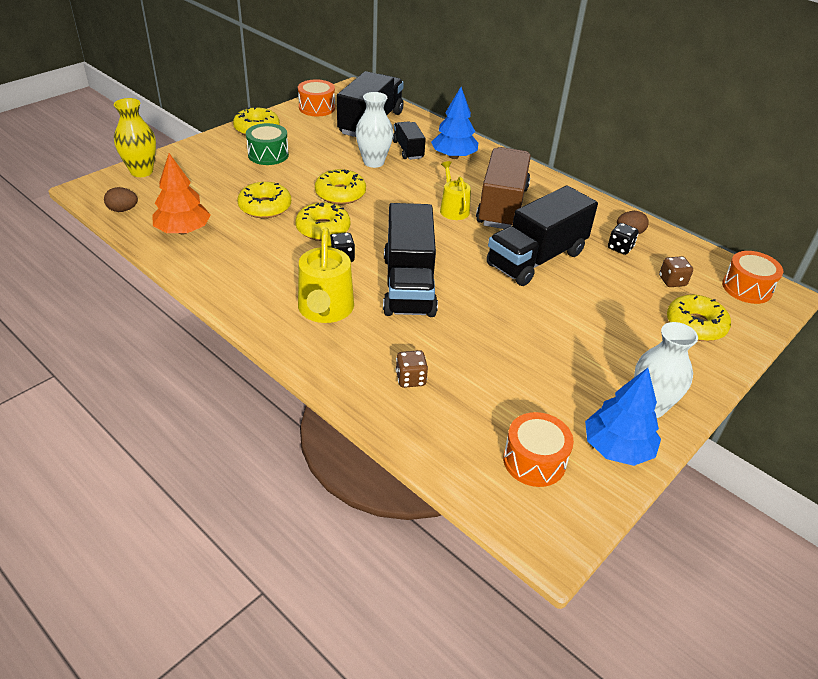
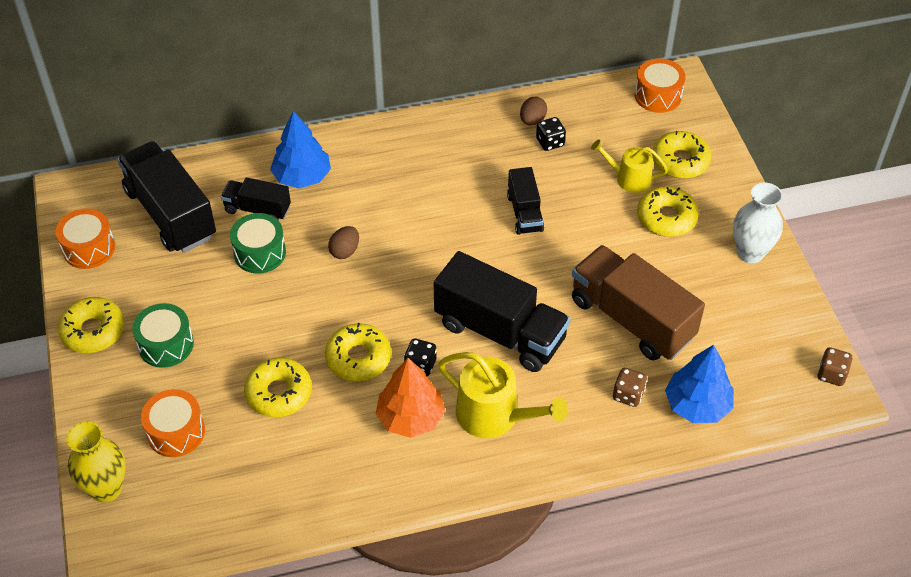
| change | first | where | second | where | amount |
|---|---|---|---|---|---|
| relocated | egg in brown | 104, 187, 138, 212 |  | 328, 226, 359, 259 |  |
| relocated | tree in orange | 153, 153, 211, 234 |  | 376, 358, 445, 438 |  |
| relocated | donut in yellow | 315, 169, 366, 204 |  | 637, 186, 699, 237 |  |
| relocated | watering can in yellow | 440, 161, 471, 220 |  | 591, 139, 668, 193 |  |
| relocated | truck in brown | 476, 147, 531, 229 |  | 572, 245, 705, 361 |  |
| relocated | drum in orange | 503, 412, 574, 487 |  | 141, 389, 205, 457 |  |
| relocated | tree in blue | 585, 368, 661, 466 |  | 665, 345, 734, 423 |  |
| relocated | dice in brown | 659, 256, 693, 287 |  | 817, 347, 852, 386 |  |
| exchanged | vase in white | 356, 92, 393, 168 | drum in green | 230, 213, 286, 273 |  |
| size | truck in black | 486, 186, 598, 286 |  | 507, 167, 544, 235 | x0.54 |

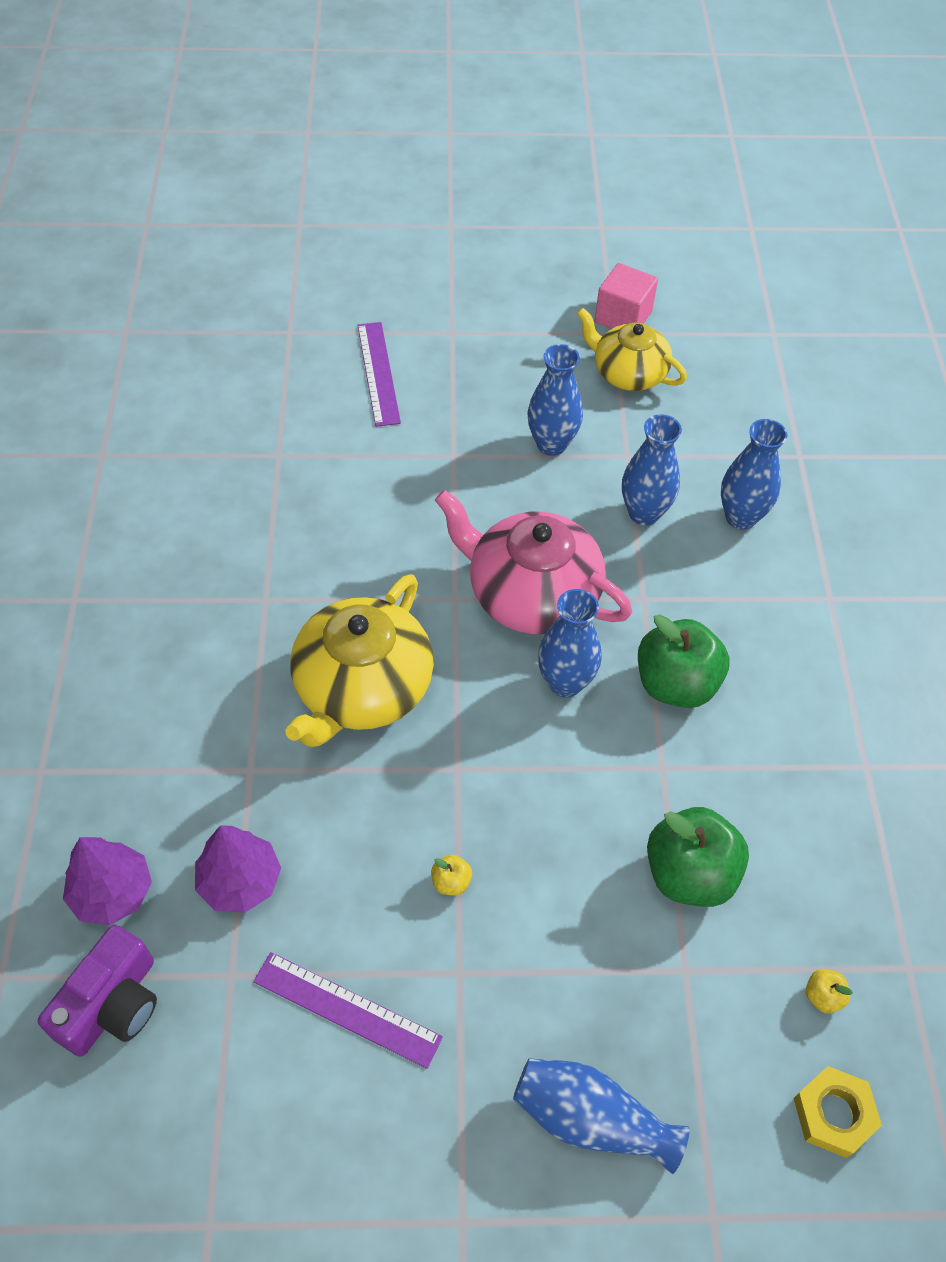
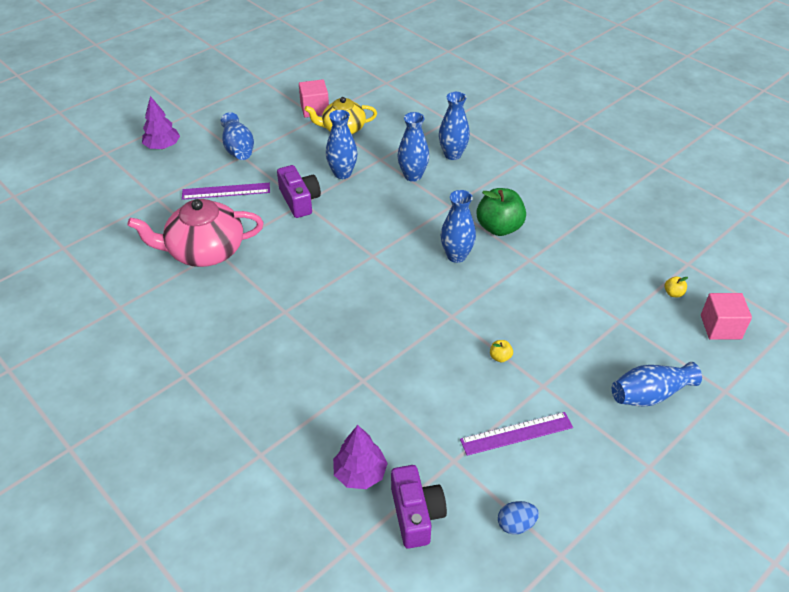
| change | first | where | second | where | amount |
|---|---|---|---|---|---|
| missing | teapot in yellow | 286, 574, 434, 747 |  |  |  |
| missing | apple in green | 647, 807, 749, 907 |  |  |  |
| appeared |  |  | vase in blue | 221, 112, 254, 160 |  |
| appeared |  |  | camera in purple | 277, 165, 321, 218 |  |
| appeared |  |  | egg in blue | 498, 501, 539, 535 |  |
| relocated | tree in purple | 195, 825, 281, 913 |  | 142, 96, 180, 149 |  |
| relocated | teapot in pink | 435, 490, 632, 634 |  | 127, 199, 264, 267 |  |
| exchanged | nut in yellow | 794, 1066, 882, 1158 | cube in pink | 701, 293, 752, 340 |  |
| spun | ruler in purple | 357, 322, 401, 427 |  | 182, 183, 270, 200 | 45 degrees counterclockwise |

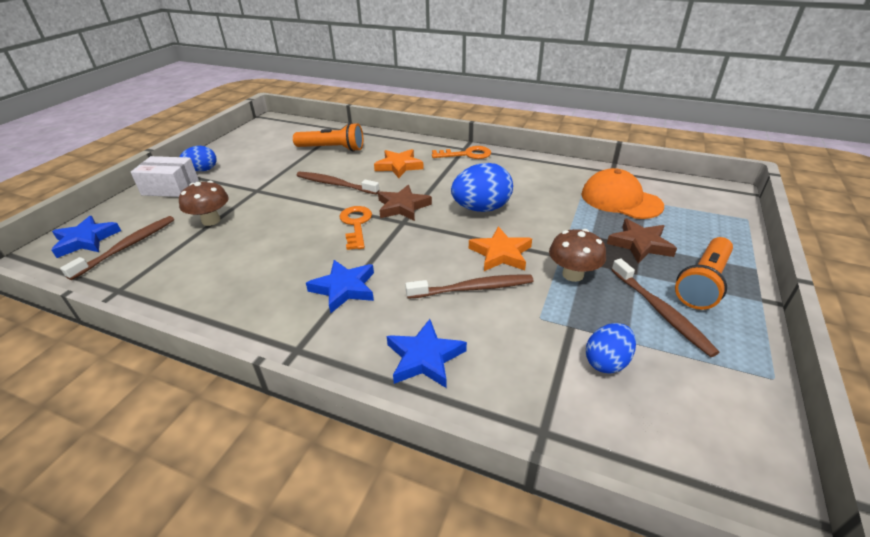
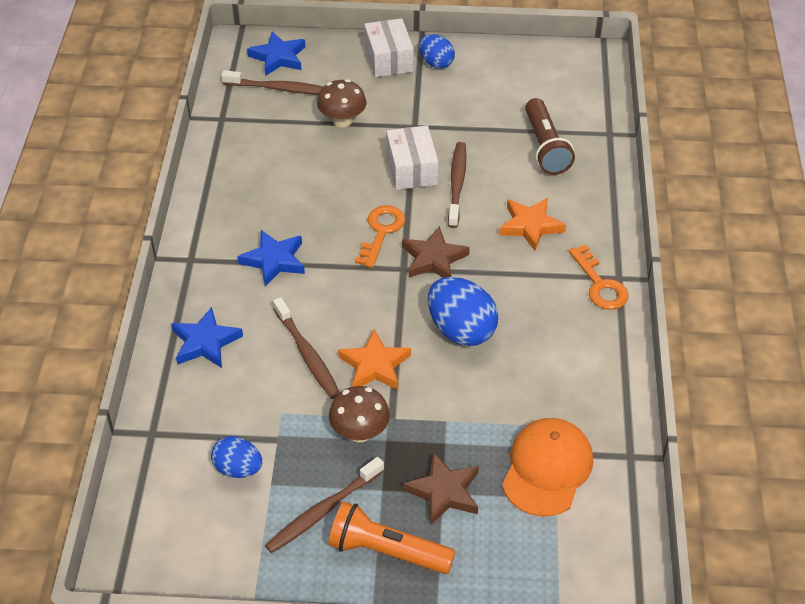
| change | first | where | second | where | amount |
|---|---|---|---|---|---|
| appeared |  |  | box in white | 386, 125, 438, 190 |  |
| colour | flashlight in orange | 293, 123, 363, 152 | flashlight in brown | 525, 98, 575, 175 |  |
| spun | key in orange | 340, 206, 372, 250 |  | 355, 205, 405, 268 | 45 degrees counterclockwise |

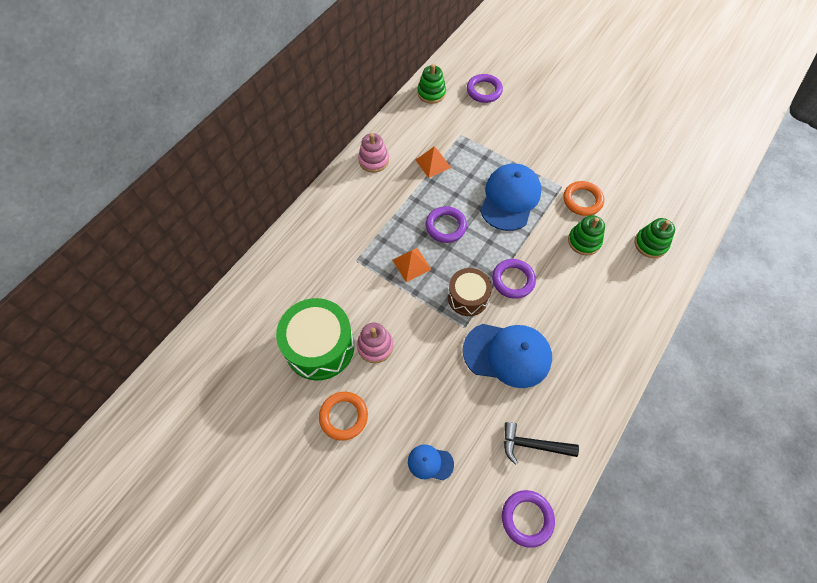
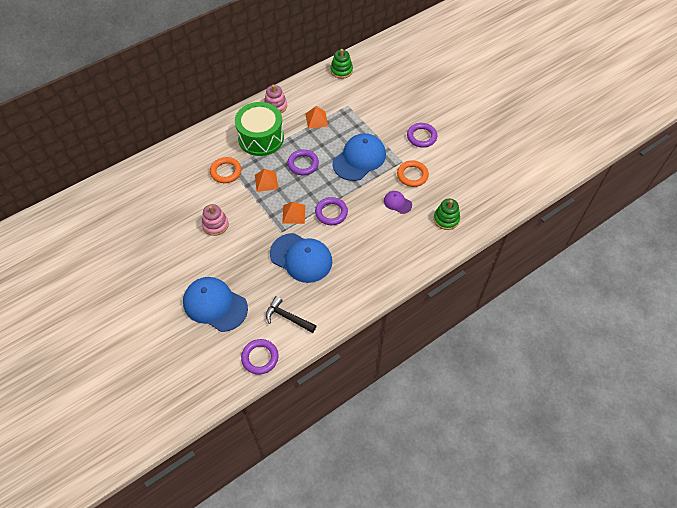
| change | first | where | second | where | amount |
|---|---|---|---|---|---|
| relocated | drum in green | 276, 298, 354, 381 |  | 235, 102, 284, 156 |  |
| relocated | ring in orange | 319, 392, 368, 441 |  | 210, 157, 241, 183 |  |
| relocated | ring in purple | 467, 74, 503, 103 |  | 407, 123, 437, 147 |  |
| exchanged | drum in brown | 448, 268, 492, 316 | pyramid in orange | 282, 202, 305, 224 |  |
| exchanged | stacking toy in green | 568, 215, 605, 255 | cap in purple | 384, 191, 412, 214 |  |
| size | cap in blue | 408, 444, 454, 480 |  | 183, 277, 248, 332 | x2.09 |

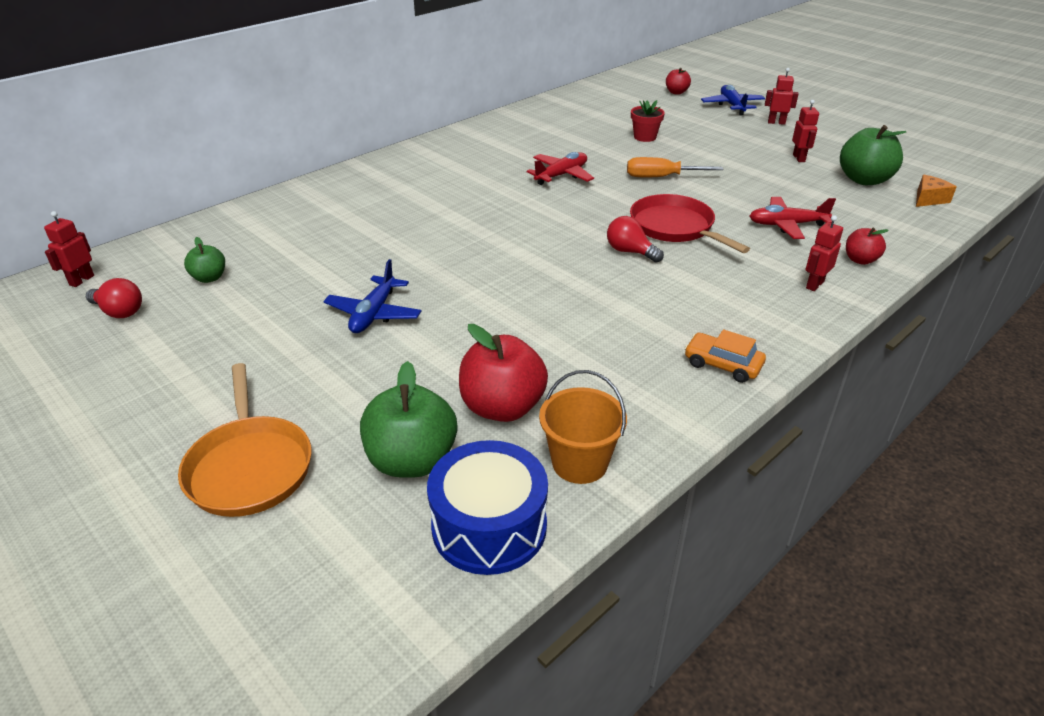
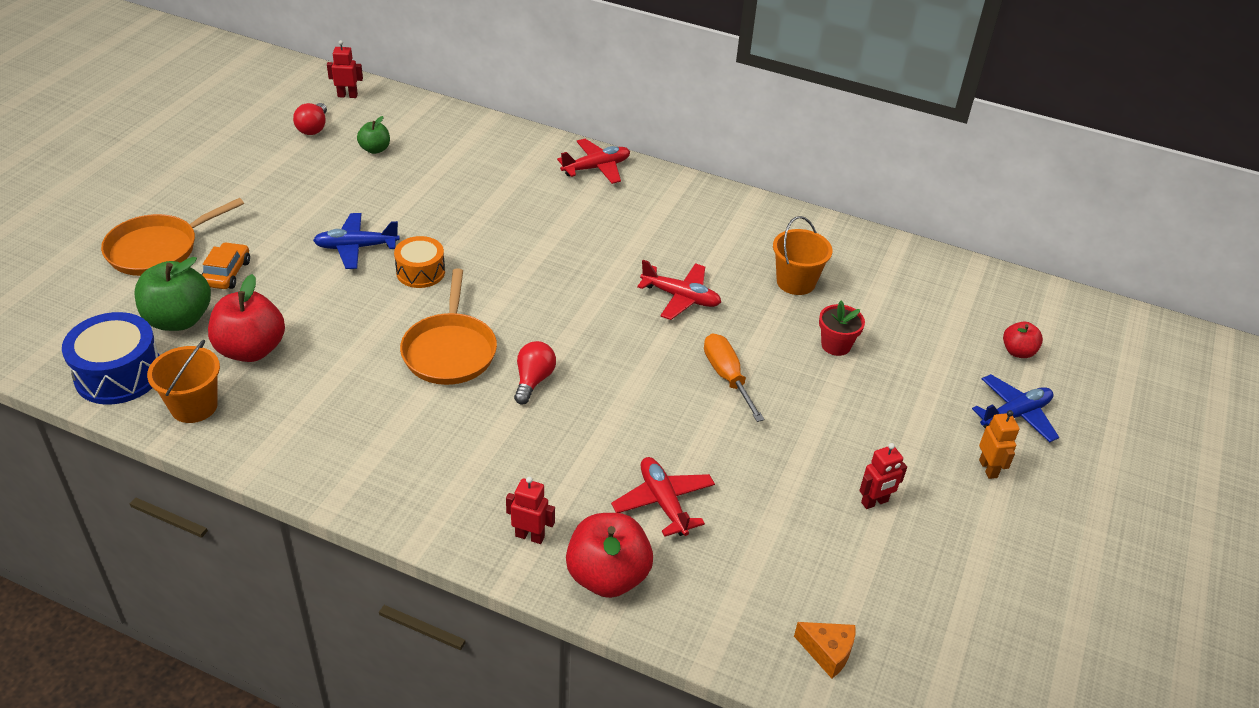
| change | first | where | second | where | amount |
|---|---|---|---|---|---|
| missing | pan in red | 630, 194, 750, 253 |  |  |  |
| missing | apple in green | 840, 125, 907, 185 |  |  |  |
| appeared |  |  | drum in orange | 394, 236, 445, 288 |  |
| appeared |  |  | pan in orange | 400, 269, 497, 385 |  |
| appeared |  |  | plane in red | 557, 139, 630, 184 |  |
| appeared |  |  | bucket in orange | 773, 216, 832, 295 |  |
| relocated | car in orange | 685, 329, 766, 383 |  | 202, 242, 250, 289 |  |
| colour | robot in red | 765, 68, 799, 125 | robot in orange | 979, 410, 1020, 479 |  |
| size | apple in red | 846, 228, 889, 265 |  | 566, 513, 653, 598 | x1.84 |

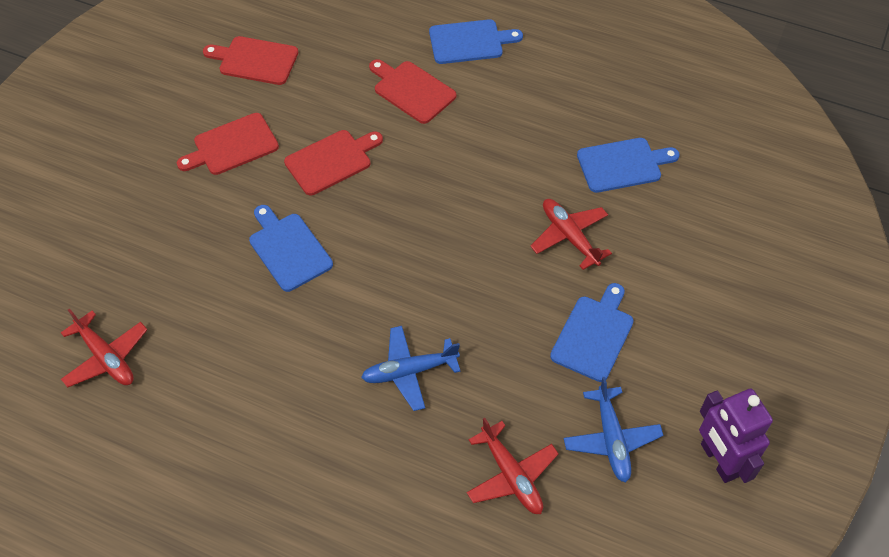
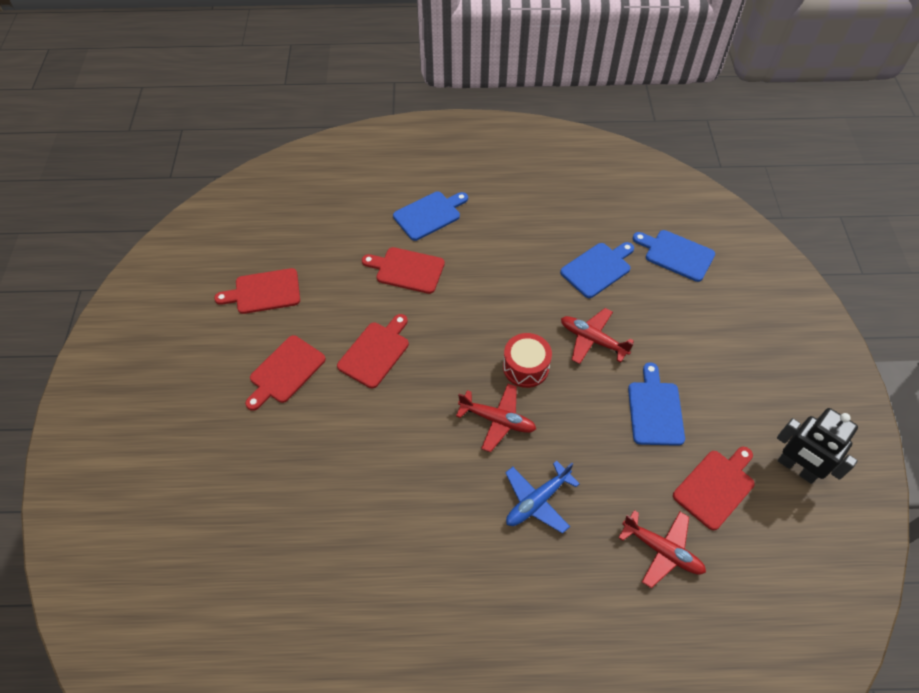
| change | first | where | second | where | amount |
|---|---|---|---|---|---|
| appeared |  |  | drum in red | 503, 333, 552, 388 |  |
| relocated | plane in red | 61, 309, 148, 387 |  | 456, 384, 536, 452 |  |
| relocated | cutting board in blue | 249, 205, 333, 292 |  | 633, 230, 715, 282 |  |
| exchanged | plane in blue | 564, 377, 663, 483 | cutting board in red | 673, 447, 755, 530 |  |
| colour | robot in purple | 699, 389, 773, 483 | robot in black | 777, 408, 858, 484 |  |

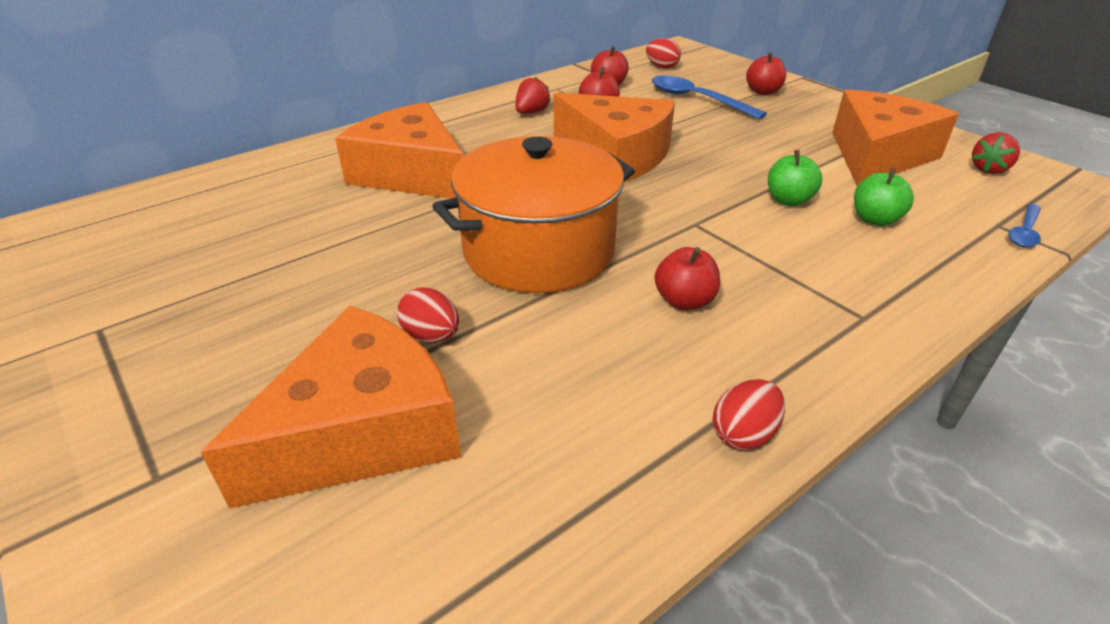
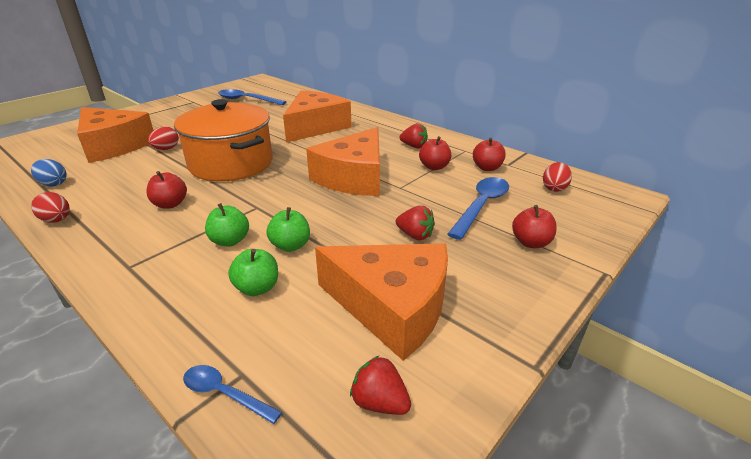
| change | first | where | second | where | amount |
|---|---|---|---|---|---|
| appeared |  |  | egg in blue | 31, 159, 67, 186 |  |
| appeared |  |  | apple in green | 205, 203, 249, 246 |  |
| appeared |  |  | spoon in blue | 218, 89, 286, 105 |  |
| appeared |  |  | strawberry in red | 396, 206, 435, 240 |  |

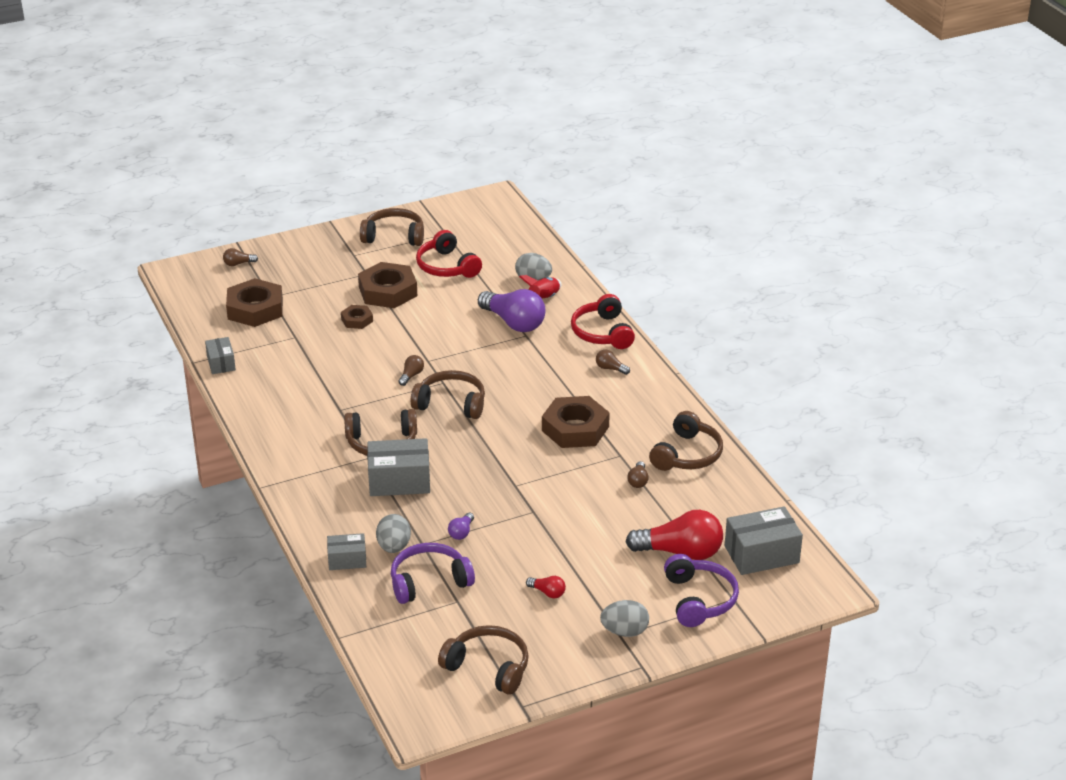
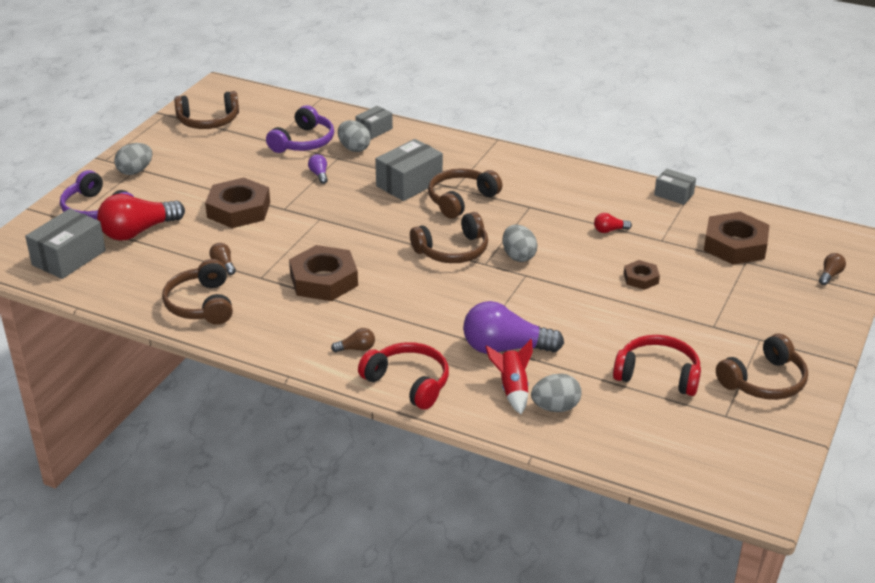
| change | first | where | second | where | amount |
|---|---|---|---|---|---|
| relocated | nut in brown | 358, 262, 417, 308 |  | 205, 178, 270, 228 |  |
| relocated | light bulb in red | 526, 576, 566, 598 |  | 594, 213, 632, 233 |  |
| exchanged | light bulb in brown | 399, 355, 424, 386 | egg in grey | 503, 224, 538, 262 |  |

